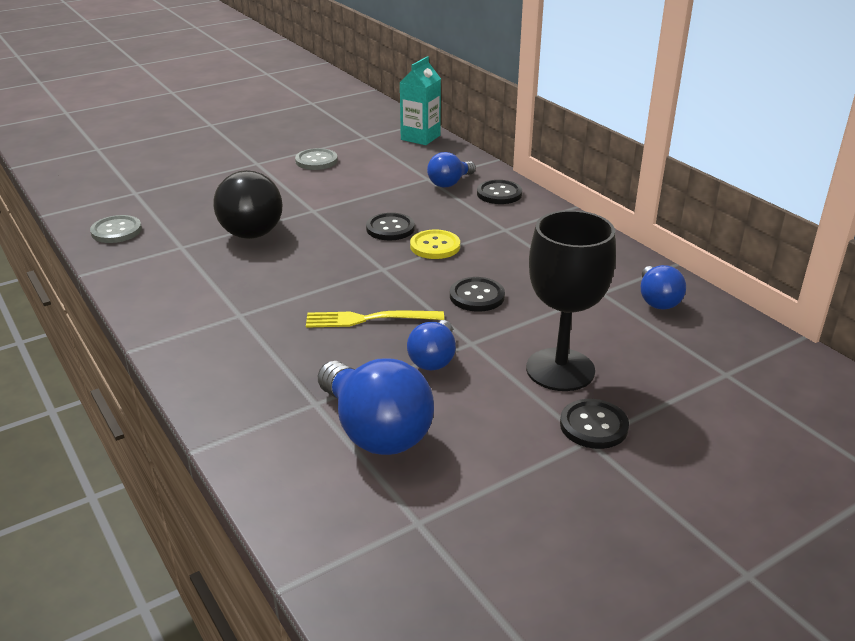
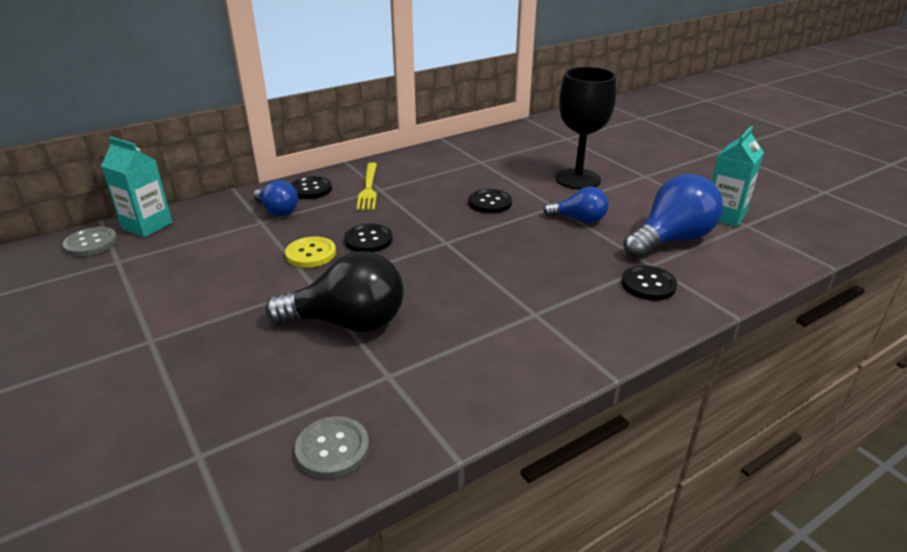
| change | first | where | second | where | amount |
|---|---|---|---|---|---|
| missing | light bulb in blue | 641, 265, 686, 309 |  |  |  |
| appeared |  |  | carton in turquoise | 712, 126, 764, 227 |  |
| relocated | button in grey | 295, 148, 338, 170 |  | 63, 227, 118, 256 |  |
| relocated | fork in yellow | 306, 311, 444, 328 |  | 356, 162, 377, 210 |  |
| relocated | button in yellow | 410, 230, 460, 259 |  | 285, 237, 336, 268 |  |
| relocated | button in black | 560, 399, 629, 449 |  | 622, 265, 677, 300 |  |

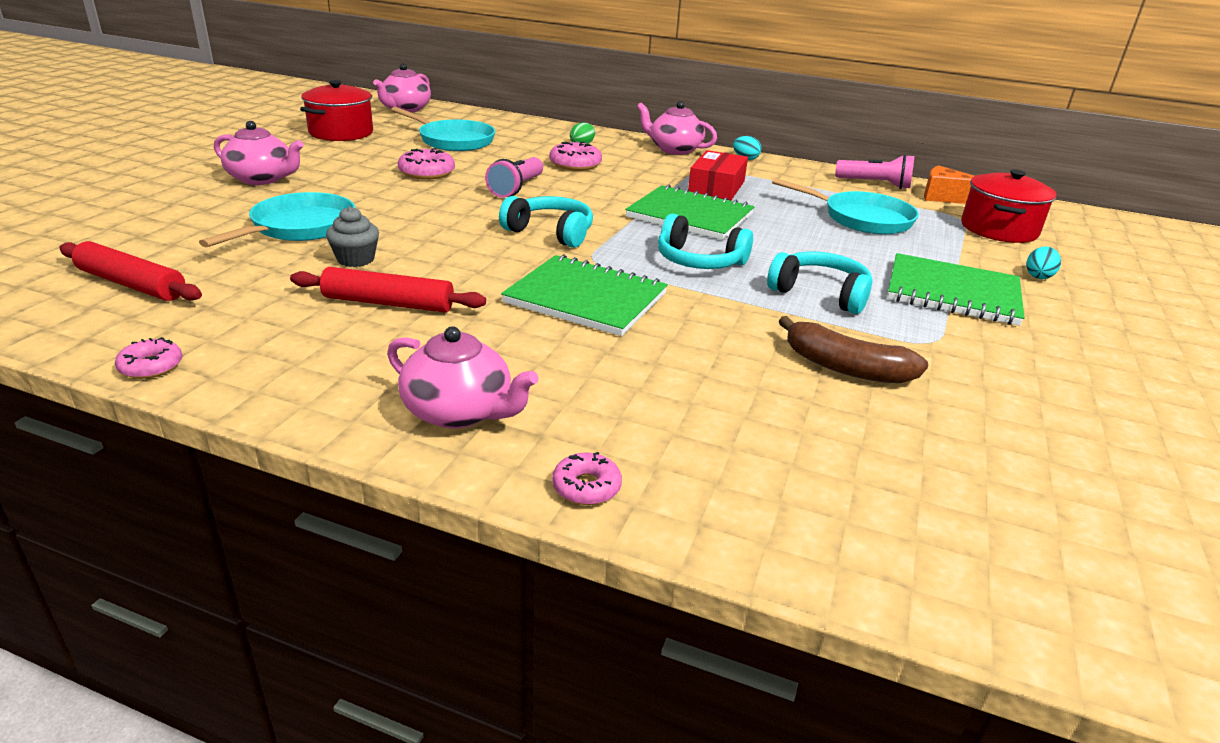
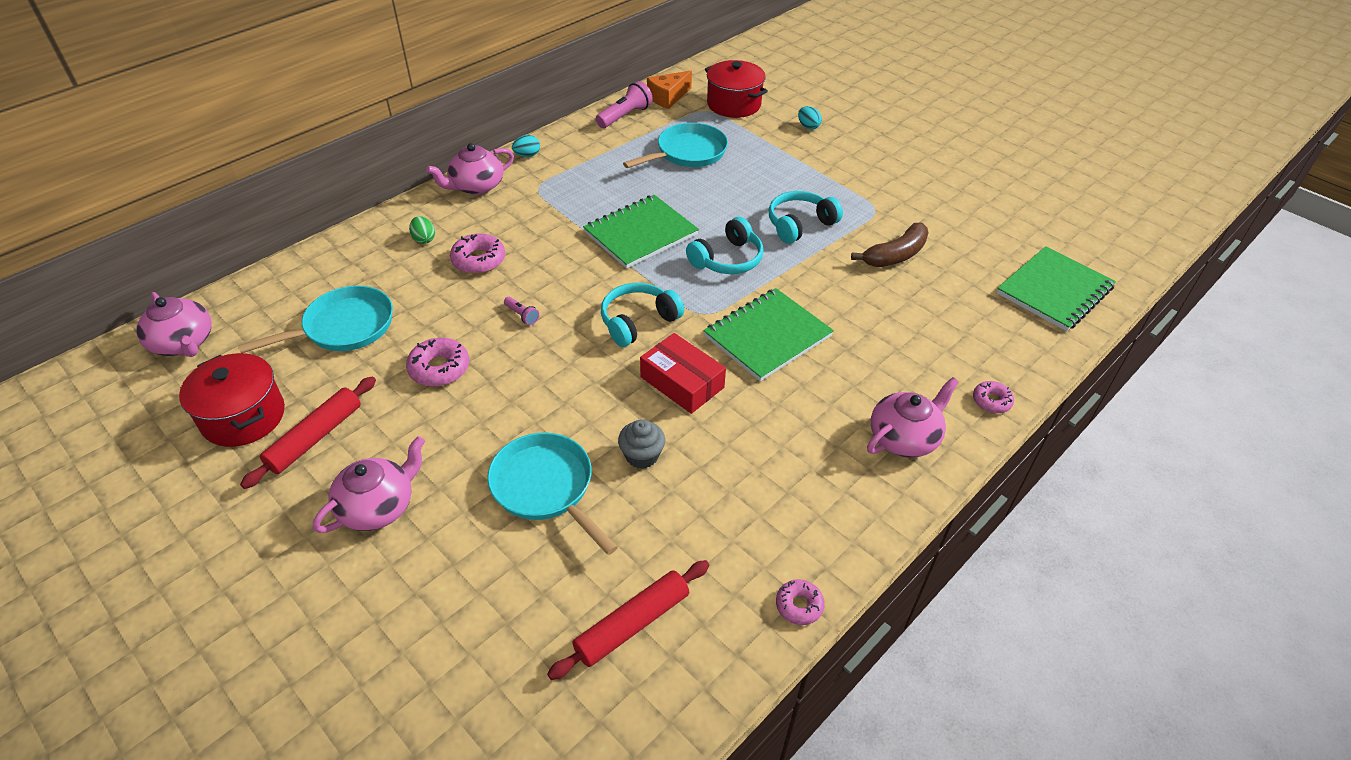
| change | first | where | second | where | amount |
|---|---|---|---|---|---|
| relocated | rolling pin in red | 290, 267, 486, 313 |  | 240, 376, 376, 489 |  |
| relocated | box in red | 688, 150, 748, 200 |  | 640, 333, 726, 414 |  |
| relocated | notebook in green | 887, 253, 1025, 326 |  | 997, 246, 1116, 331 |  |
| size | flashlight in pink | 485, 157, 543, 198 |  | 504, 297, 539, 325 | x0.52 |

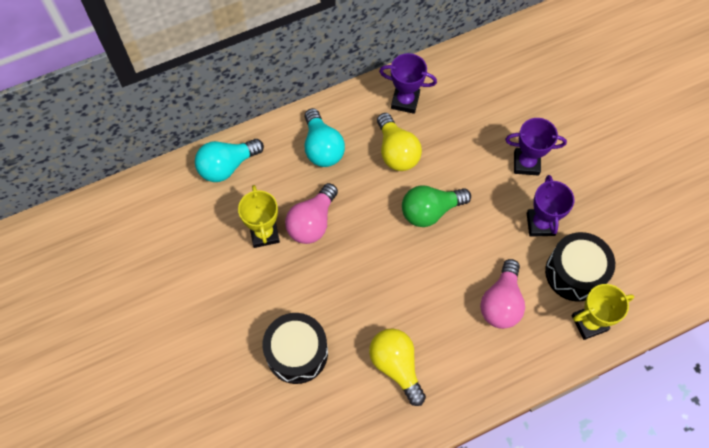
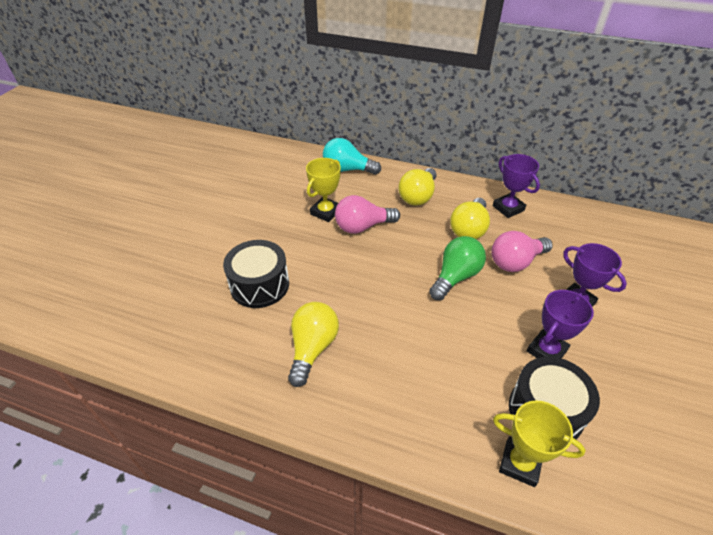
| change | first | where | second | where | amount |
|---|---|---|---|---|---|
| relocated | light bulb in pink | 480, 259, 525, 329 |  | 491, 231, 553, 272 |  |
| colour | light bulb in turquoise | 304, 108, 345, 167 | light bulb in yellow | 398, 168, 436, 205 |  |
| spun | light bulb in green | 402, 186, 471, 227 |  | 429, 236, 486, 300 | 105 degrees clockwise |

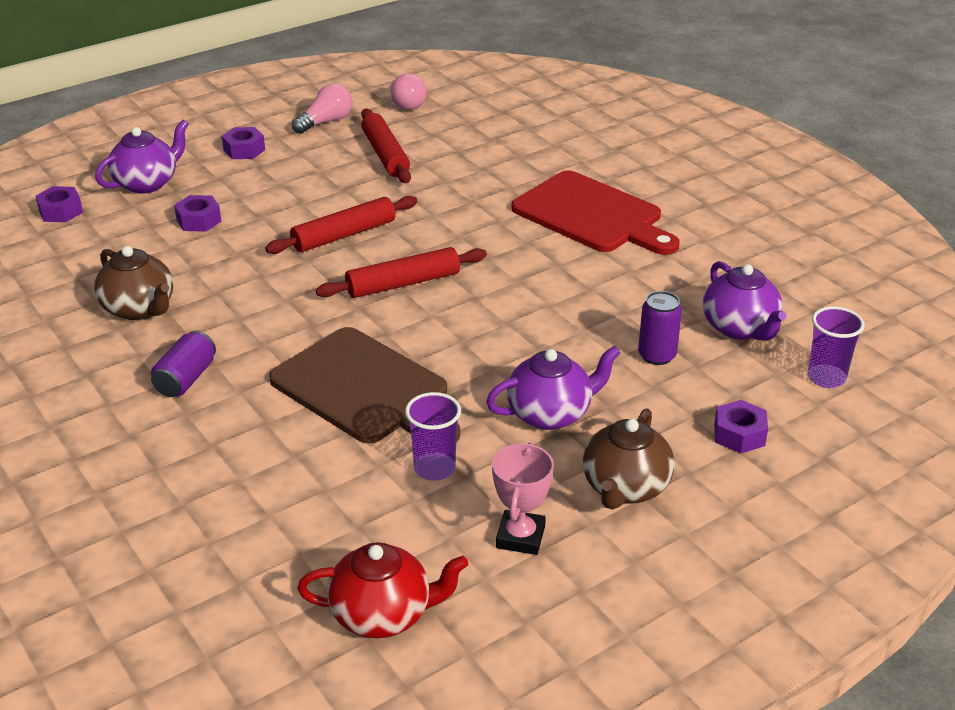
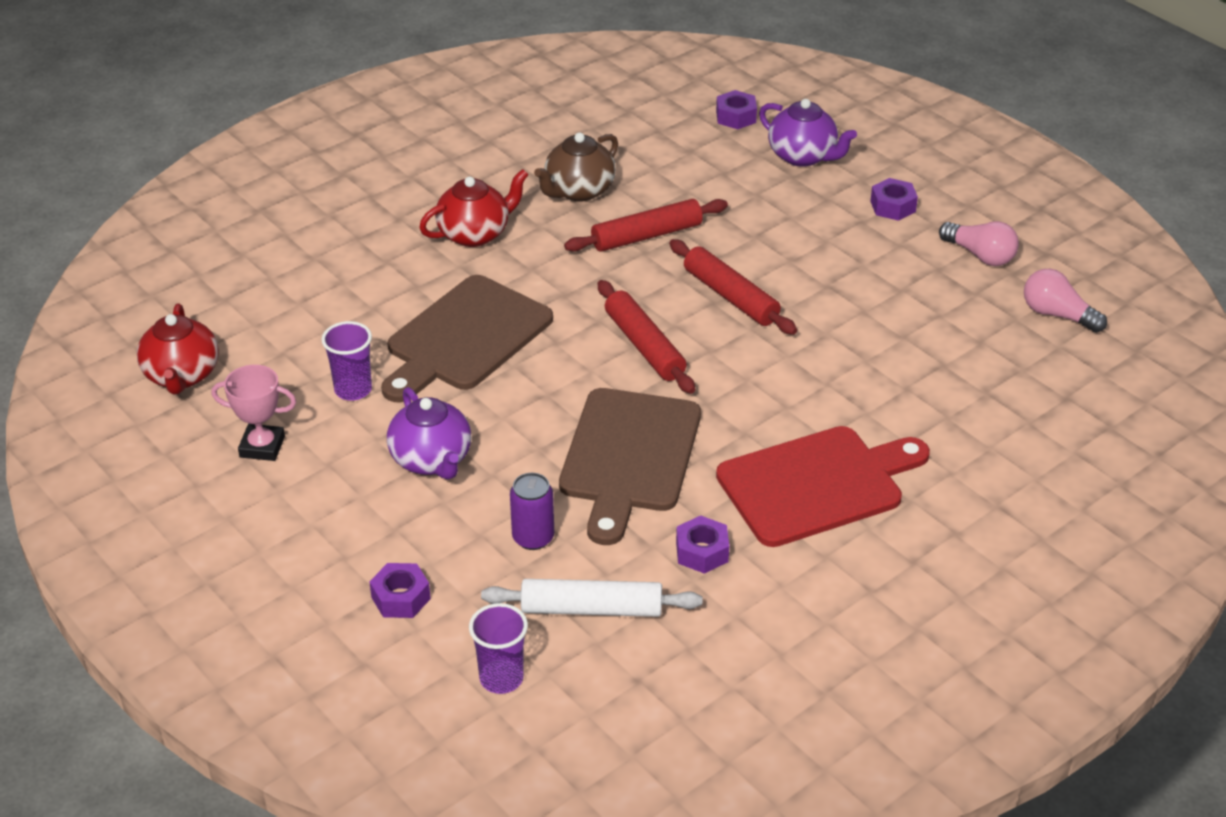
| change | first | where | second | where | amount |
|---|---|---|---|---|---|
| missing | teapot in brown | 583, 408, 675, 510 |  |  |  |
| appeared |  |  | cutting board in brown | 559, 388, 701, 545 |  |
| relocated | nut in purple | 174, 195, 221, 232 |  | 676, 515, 729, 574 |  |
| relocated | rolling pin in red | 361, 109, 411, 183 |  | 564, 199, 728, 252 |  |
| exchanged | can in purple | 151, 331, 216, 397 | teapot in red | 419, 169, 529, 247 |  |
| exchanged | teapot in purple | 703, 261, 787, 341 | rolling pin in white | 481, 579, 702, 617 |  |
| spun | light bulb in pink | 391, 73, 427, 110 |  | 1024, 269, 1107, 333 | 45 degrees clockwise |
| spun | cutting board in red | 511, 170, 680, 255 |  | 716, 426, 930, 547 | 150 degrees counterclockwise |

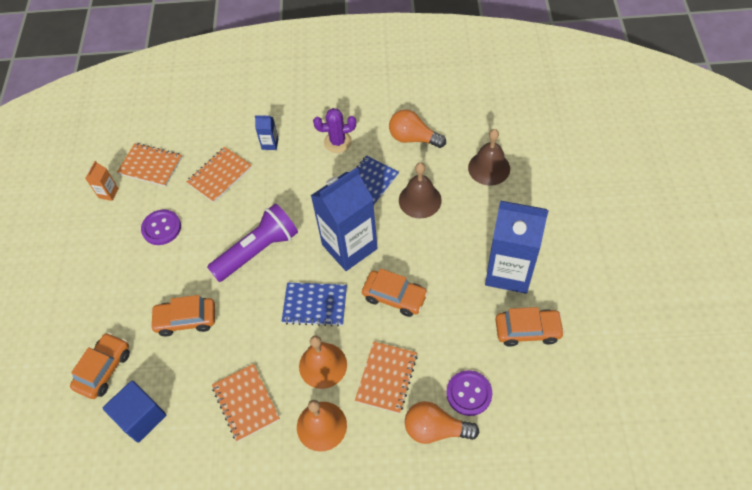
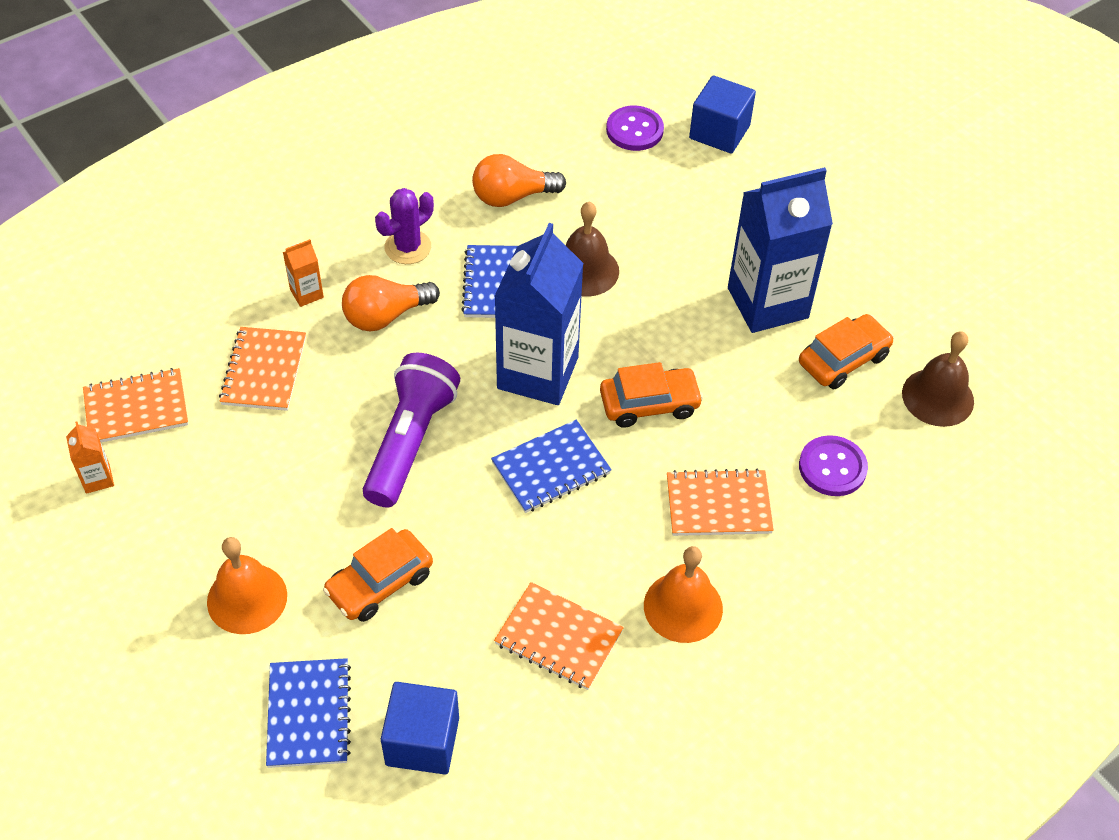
| change | first | where | second | where | amount |
|---|---|---|---|---|---|
| appeared |  |  | cube in blue | 689, 75, 756, 154 |  |
| relocated | button in purple | 141, 210, 181, 245 |  | 606, 106, 664, 151 |  |
| relocated | bell in orange | 299, 335, 347, 389 |  | 207, 537, 287, 634 |  |
| relocated | light bulb in orange | 405, 401, 479, 444 |  | 342, 275, 440, 331 |  |
| relocated | bell in brown | 468, 129, 510, 185 |  | 902, 331, 974, 427 |  |
| exchanged | car in orange | 70, 332, 130, 399 | notebook in blue | 266, 658, 351, 768 |  |
| colour | carton in blue | 255, 115, 279, 150 | carton in orange | 283, 239, 324, 307 |  |
| spun | notebook in orange | 355, 341, 417, 414 |  | 667, 469, 774, 536 | 75 degrees counterclockwise |

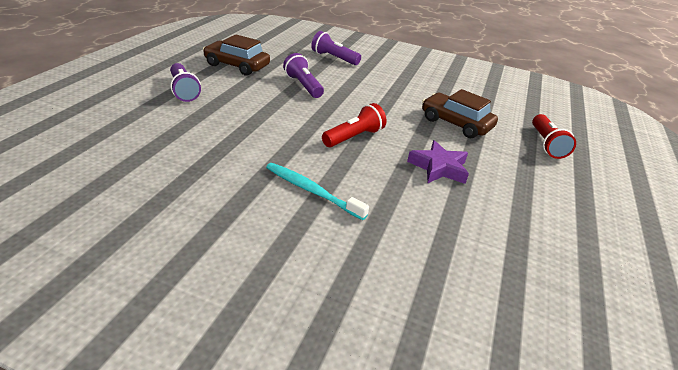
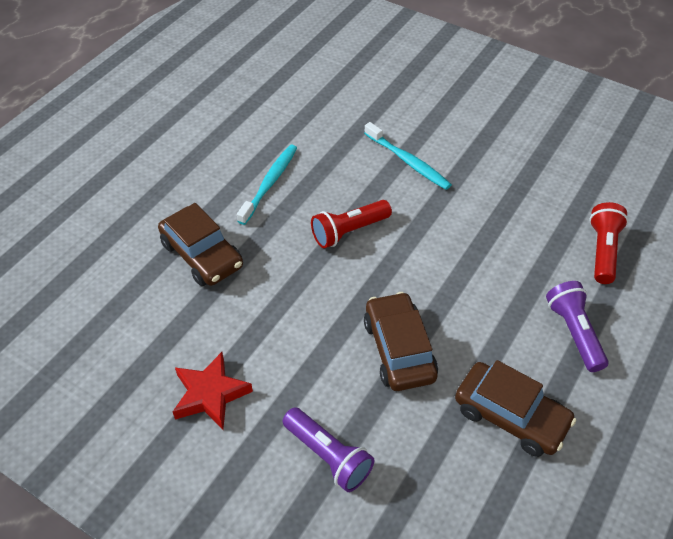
| change | first | where | second | where | amount |
|---|---|---|---|---|---|
| appeared |  |  | star in red | 173, 352, 253, 429 |  |
| relocated | flashlight in red | 532, 114, 576, 159 |  | 589, 202, 628, 284 |  |
| exchanged | flashlight in purple | 283, 53, 324, 98 | car in brown | 364, 292, 438, 391 |  |
| exchanged | star in purple | 407, 140, 469, 184 | toothbrush in turquoise | 237, 145, 297, 225 |  |

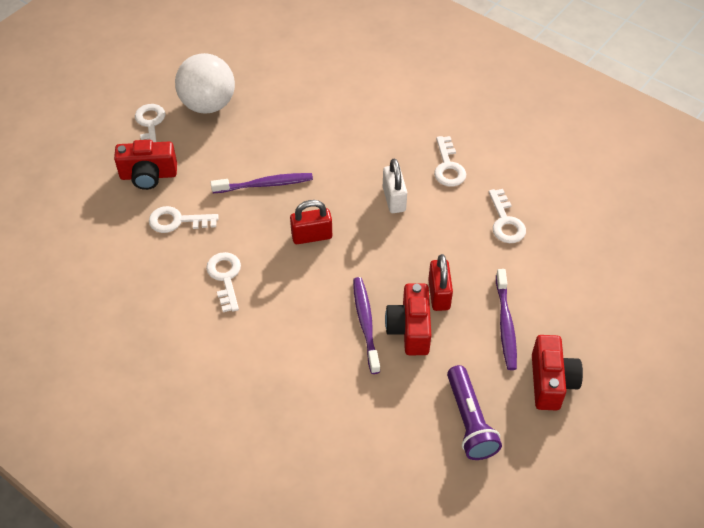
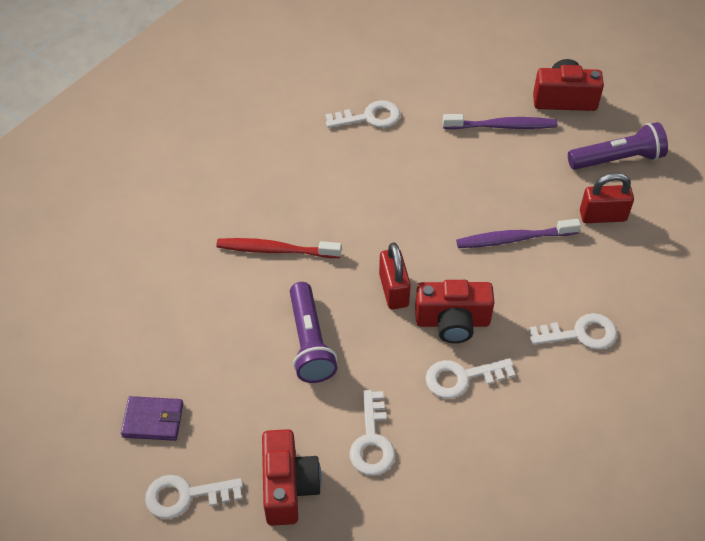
| change | first | where | second | where | amount |
|---|---|---|---|---|---|
| missing | padlock in white | 383, 158, 407, 213 |  |  |  |
| appeared |  |  | toothbrush in red | 216, 238, 342, 258 |  |
| relocated | camera in red | 385, 283, 431, 355 |  | 415, 280, 494, 343 |  |
| relocated | padlock in red | 428, 254, 453, 311 |  | 580, 173, 634, 223 |  |
| relocated | key in white | 434, 136, 466, 187 |  | 529, 313, 617, 350 |  |
| exchanged | ball in white | 175, 53, 235, 114 | wallet in purple | 121, 396, 183, 441 |  |
| exchanged | toothbrush in purple | 211, 173, 313, 193 | flashlight in purple | 290, 282, 337, 383 |  |

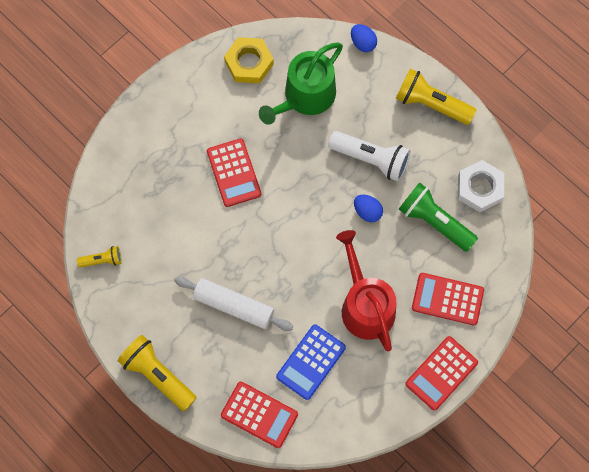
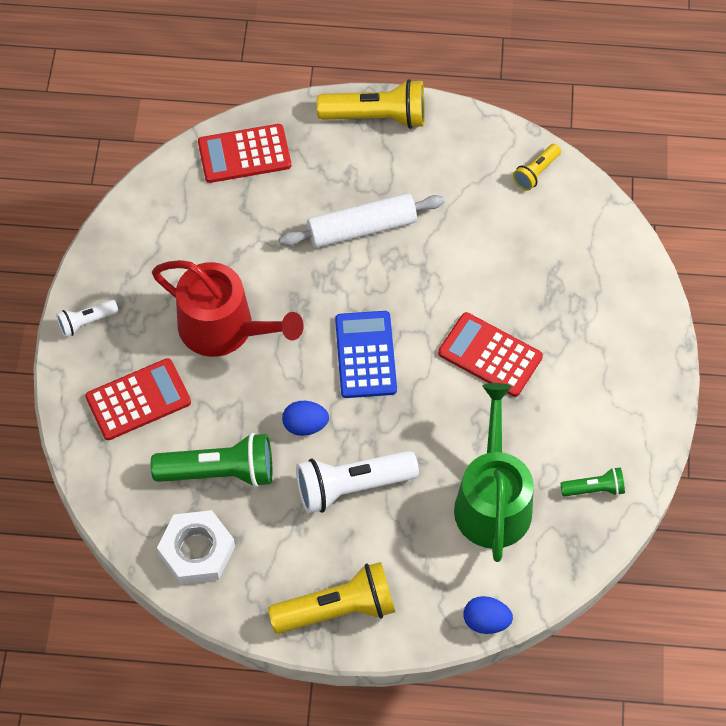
| change | first | where | second | where | amount |
|---|---|---|---|---|---|
| relocated | calculator in blue | 276, 324, 346, 400 |  | 335, 311, 397, 398 |  |
| exchanged | nut in yellow | 224, 37, 274, 83 | flashlight in green | 560, 467, 625, 497 |  |
| exchanged | calculator in red | 405, 336, 478, 411 | flashlight in white | 56, 300, 118, 337 |  |

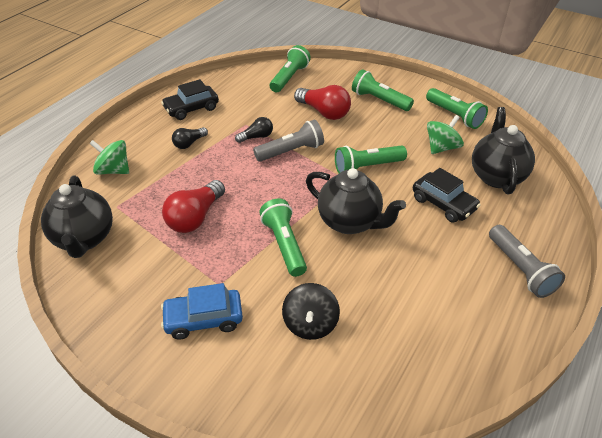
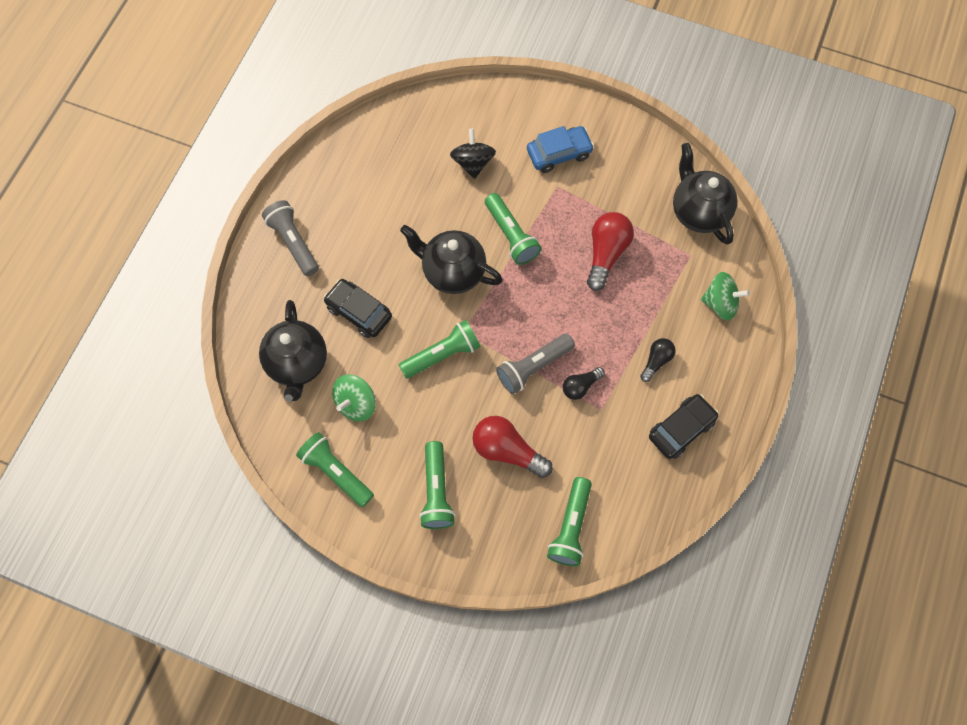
| change | first | where | second | where | amount |
|---|---|---|---|---|---|
| spun | flashlight in green | 352, 69, 414, 111 |  | 419, 441, 455, 529 | 60 degrees clockwise |

